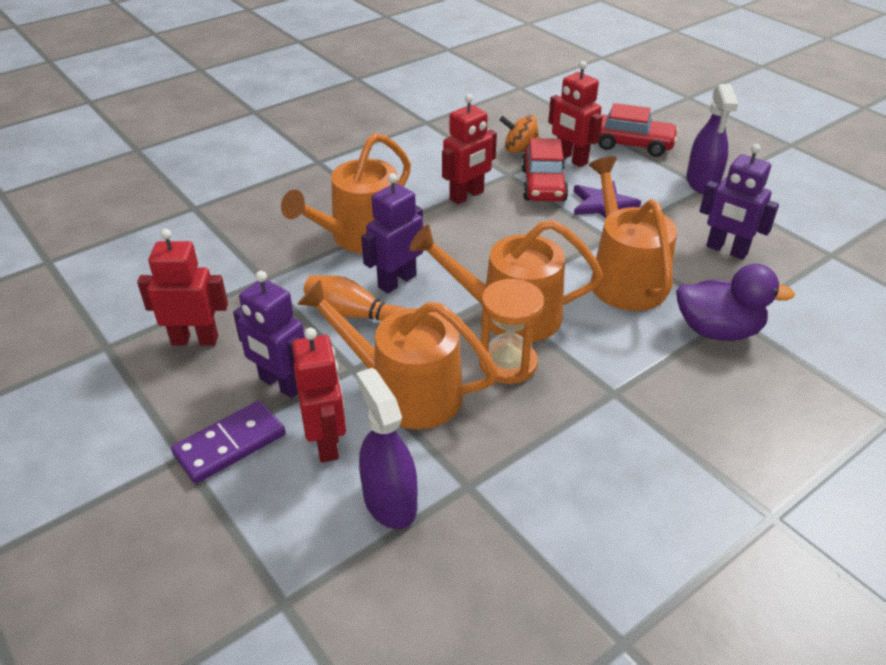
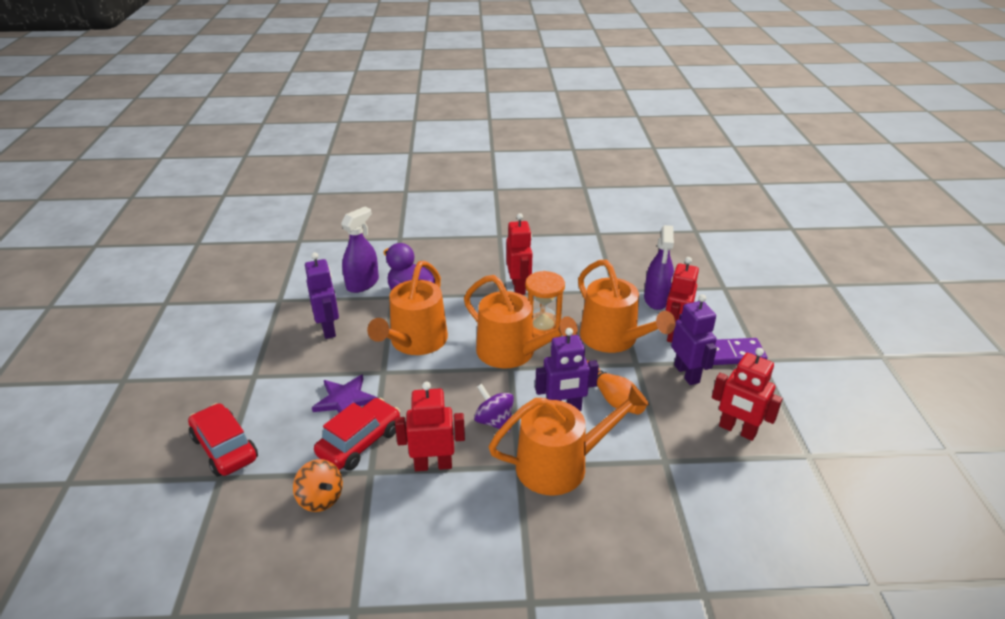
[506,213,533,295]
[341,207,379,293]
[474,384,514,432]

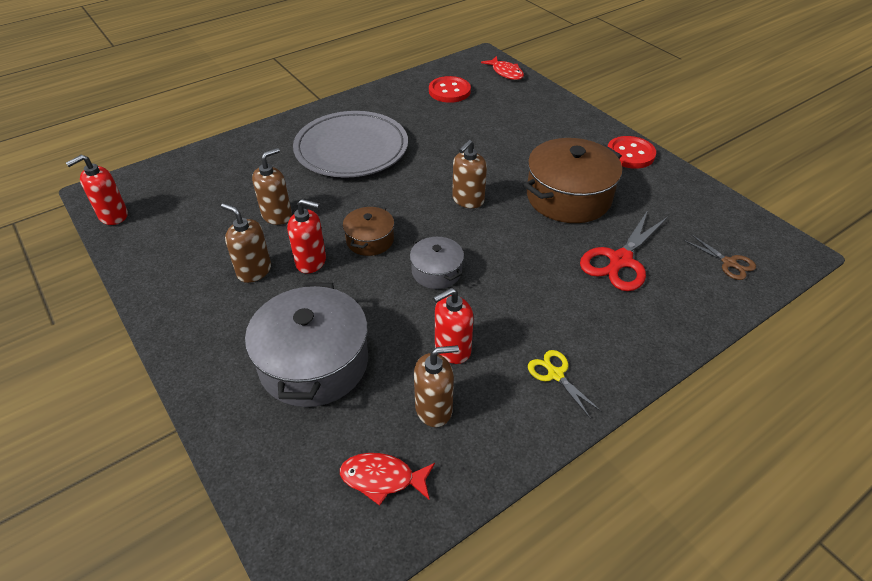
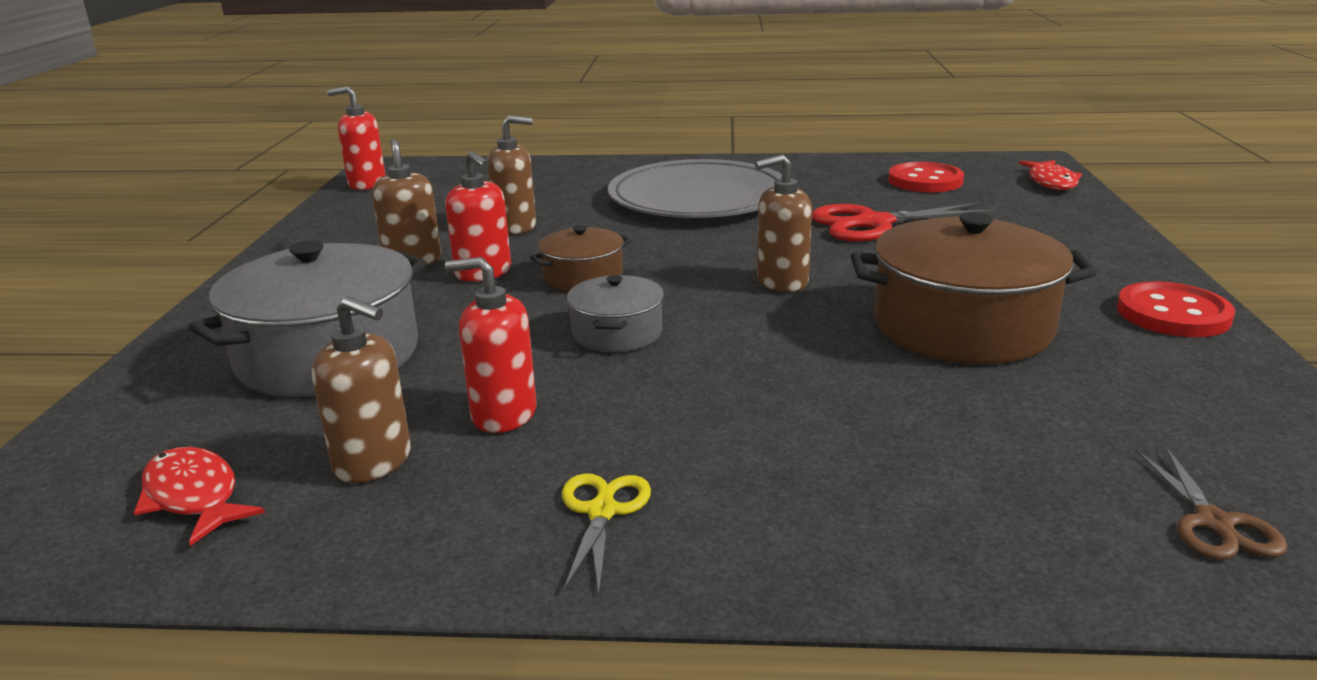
[812,202,997,242]

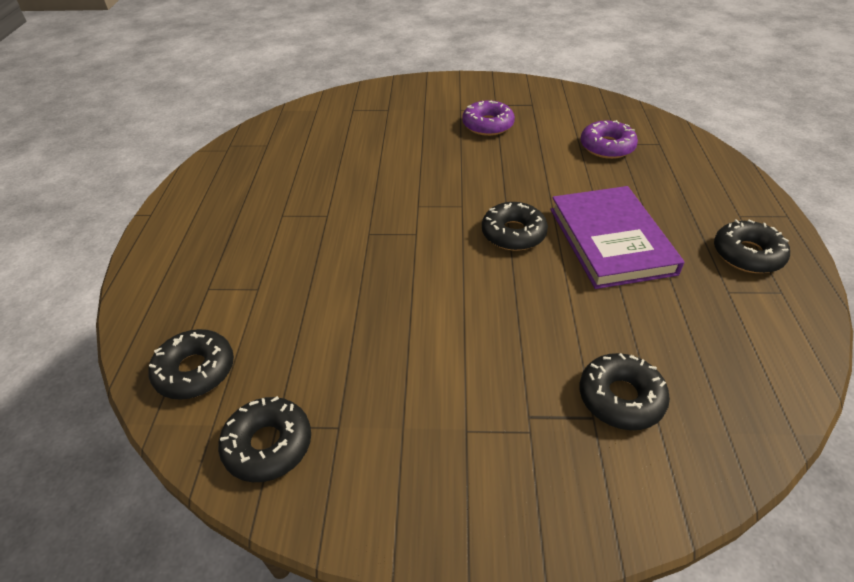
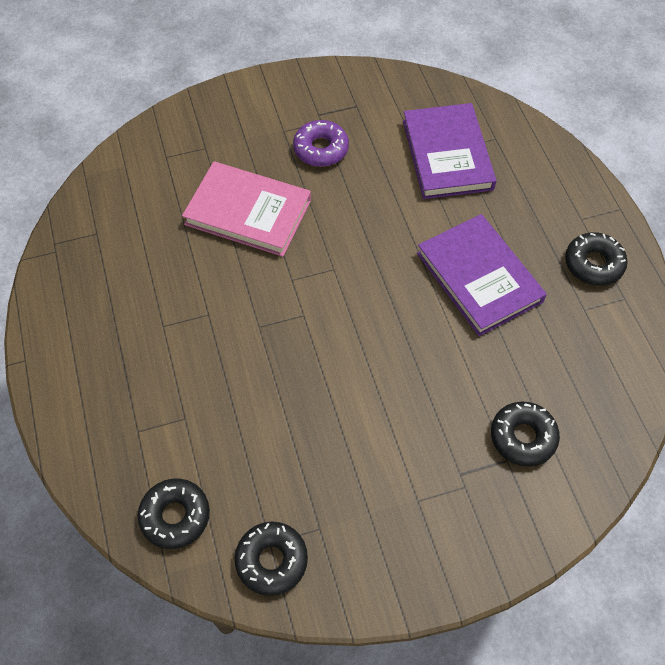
[403,103,497,199]
[482,202,548,251] (first image)
[182,162,311,257]

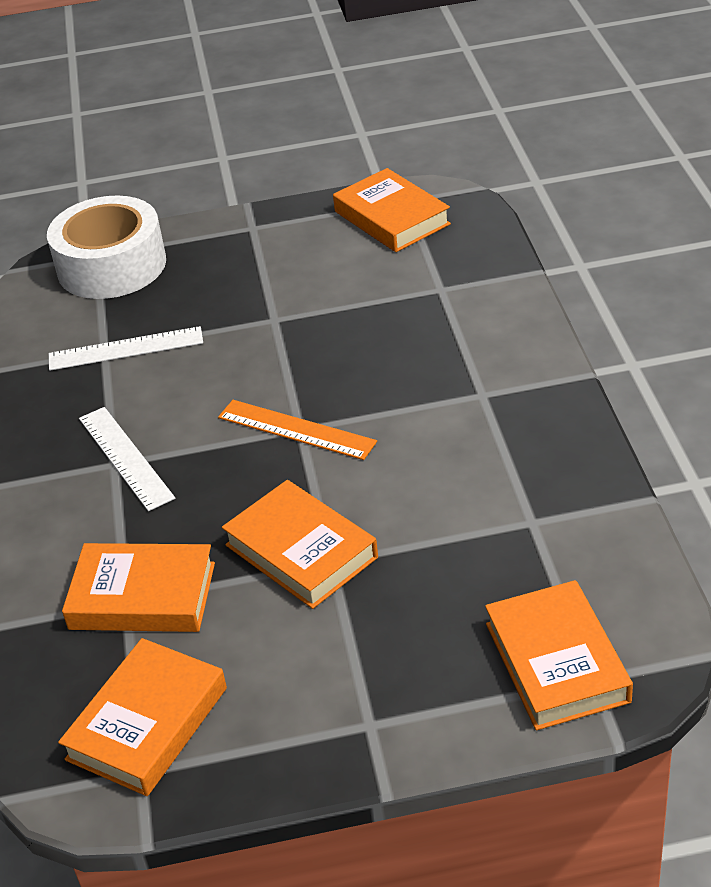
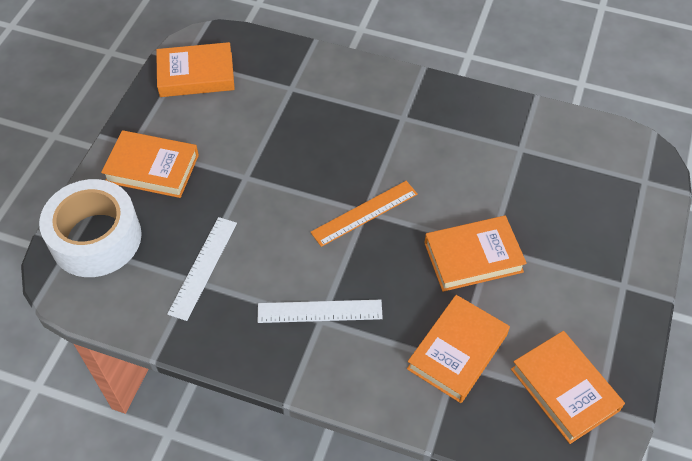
[101,130,199,198]

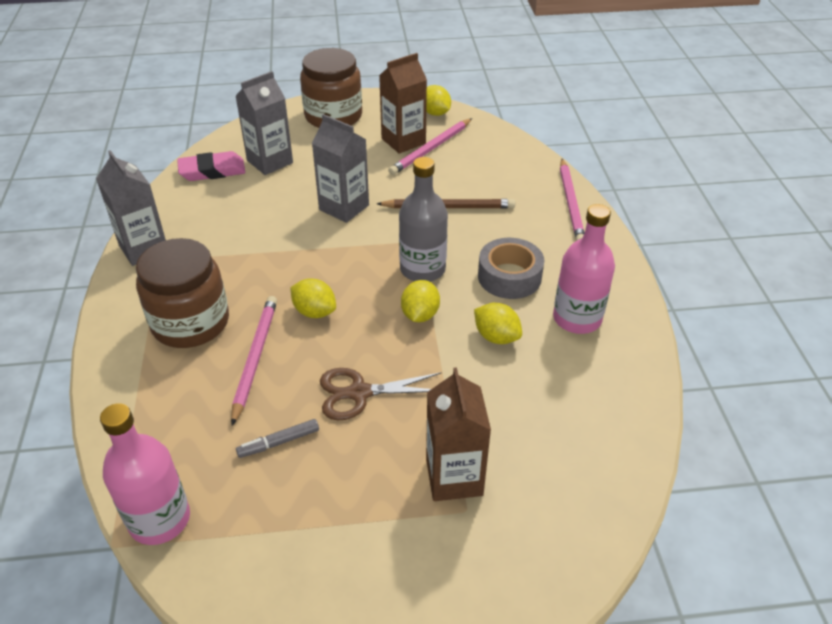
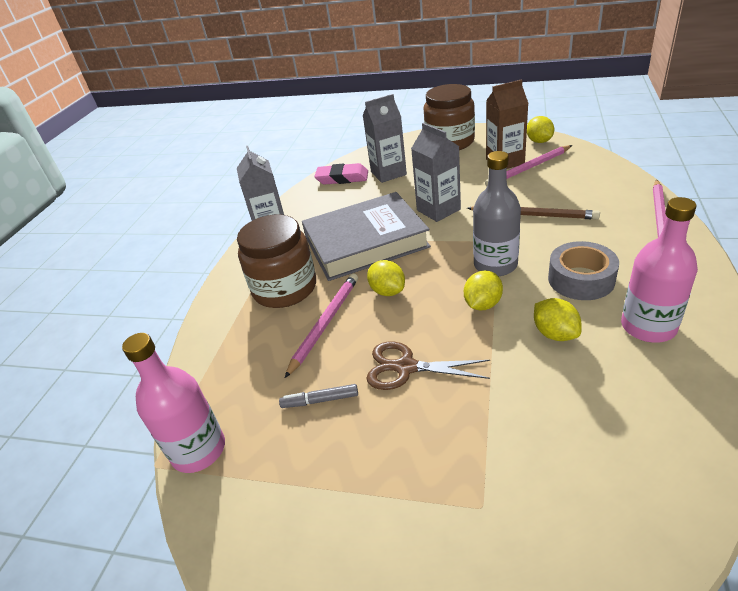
[426,367,491,501] (first image)
[302,192,431,281]

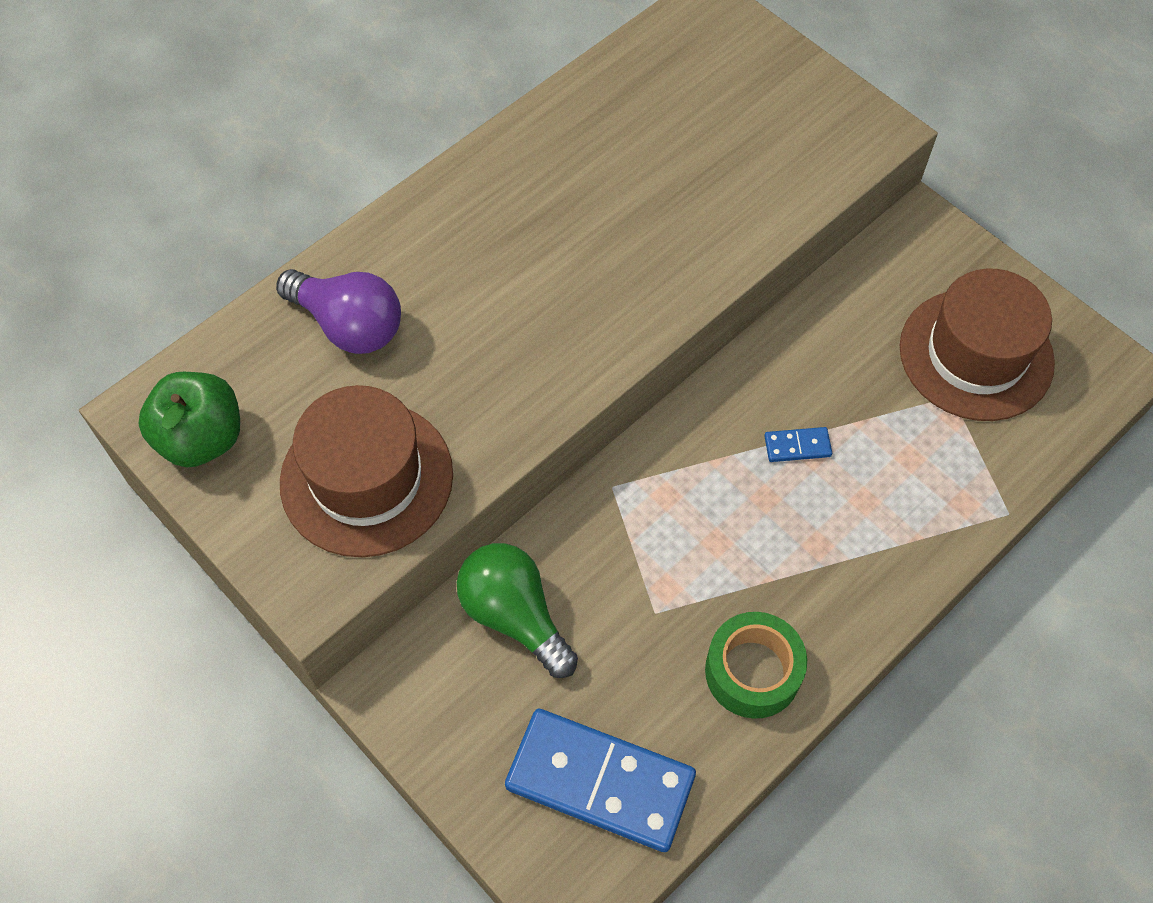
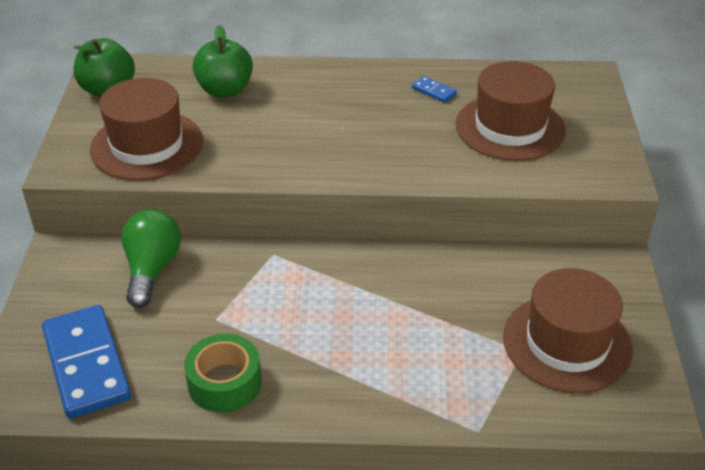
[193,25,253,98]
[412,76,457,103]
[456,61,566,161]

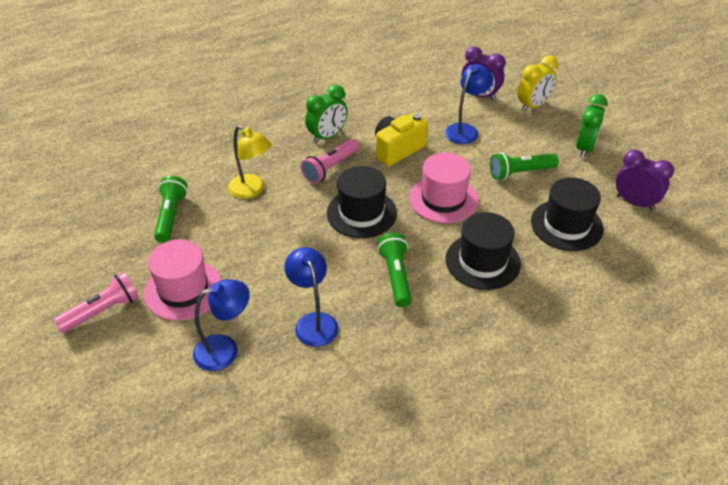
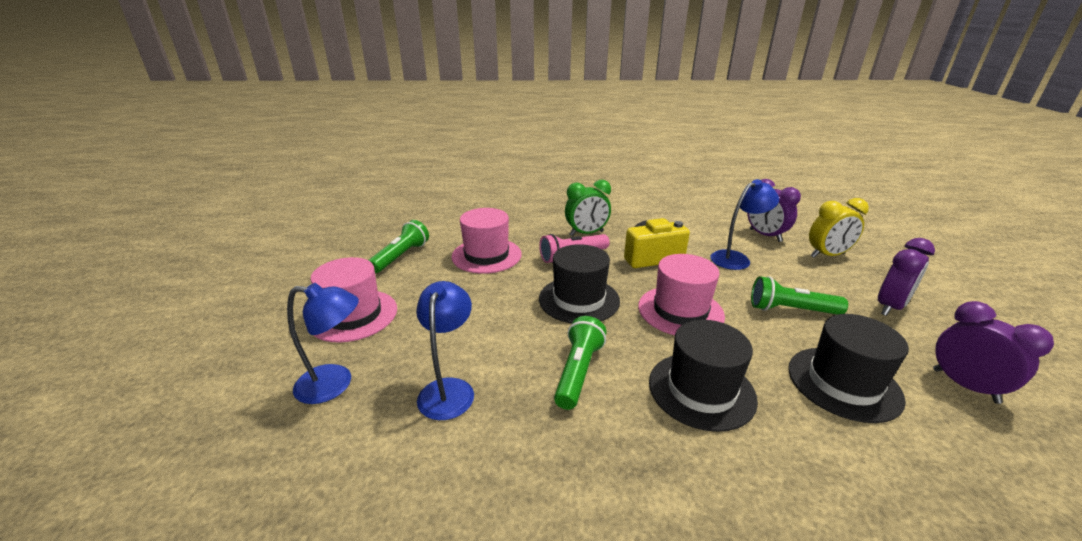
[878,238,935,316]
[451,208,522,274]
[54,272,139,333] (first image)

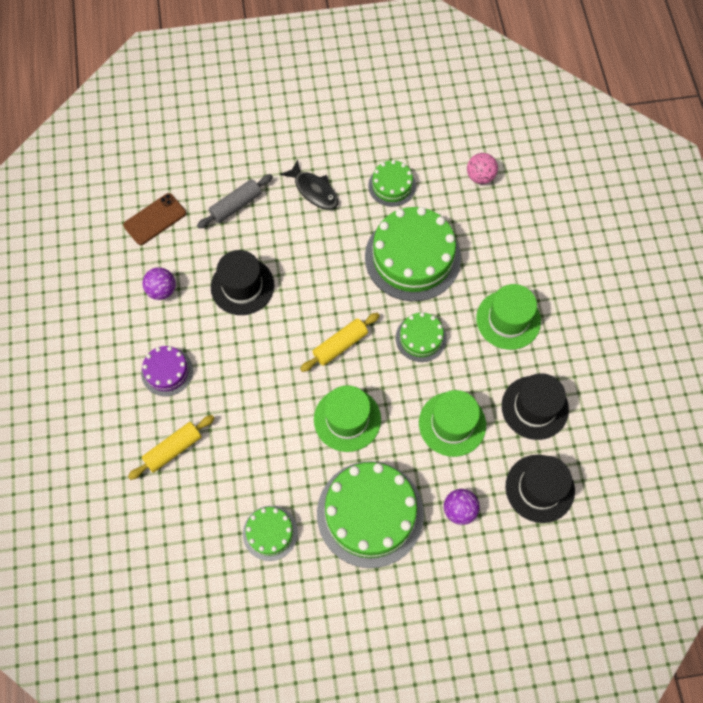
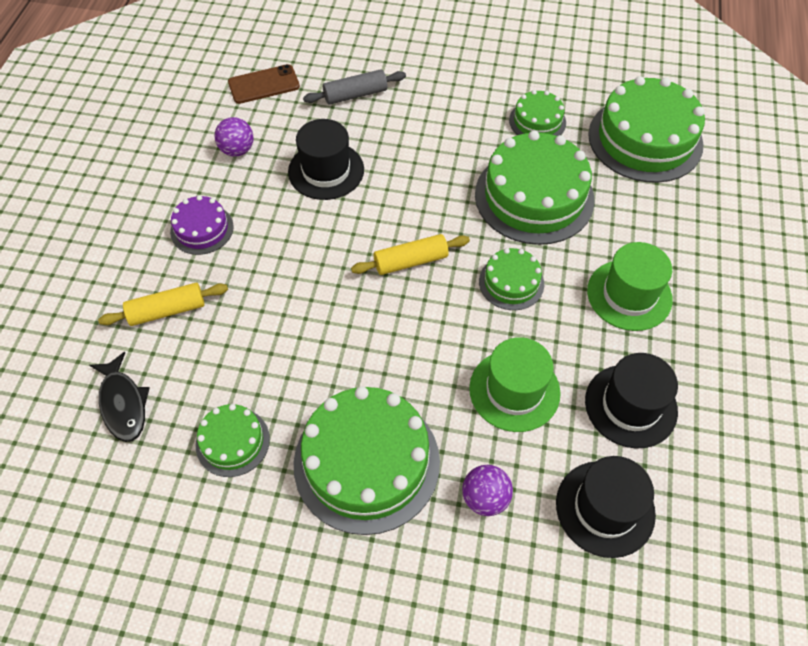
[588,76,705,183]
[89,352,150,442]
[314,385,381,452] (first image)

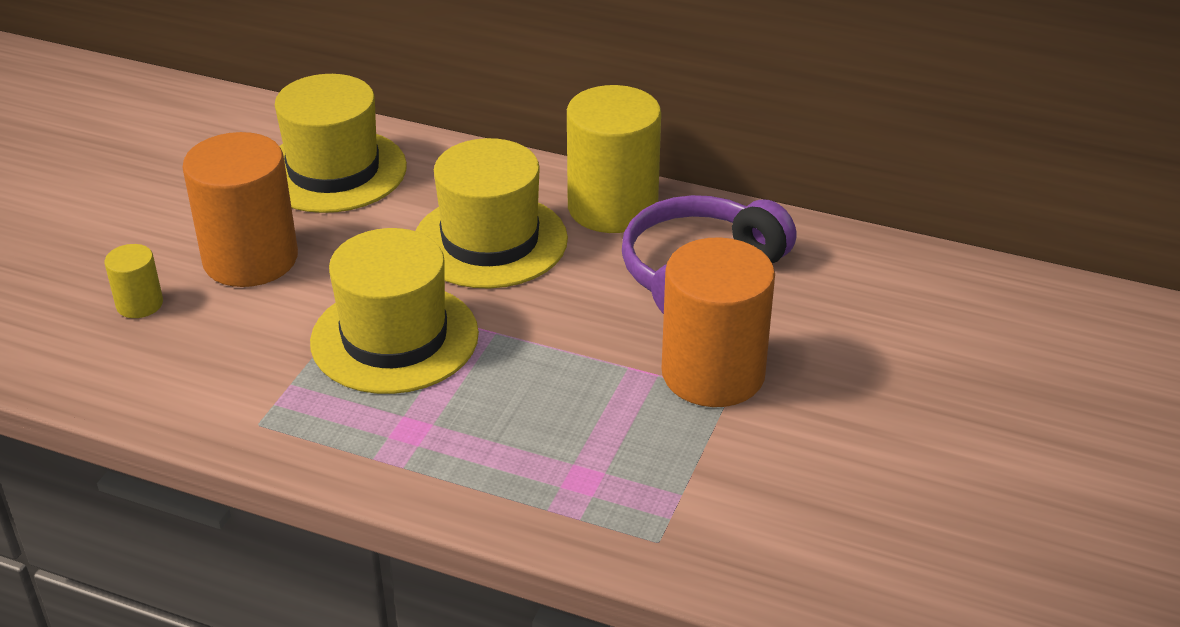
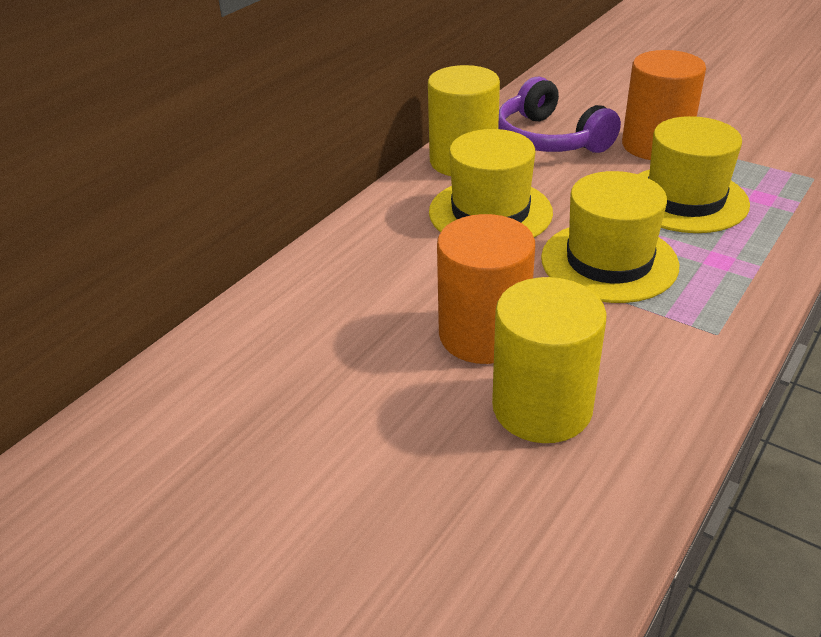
[638,116,750,233]
[492,277,607,443]

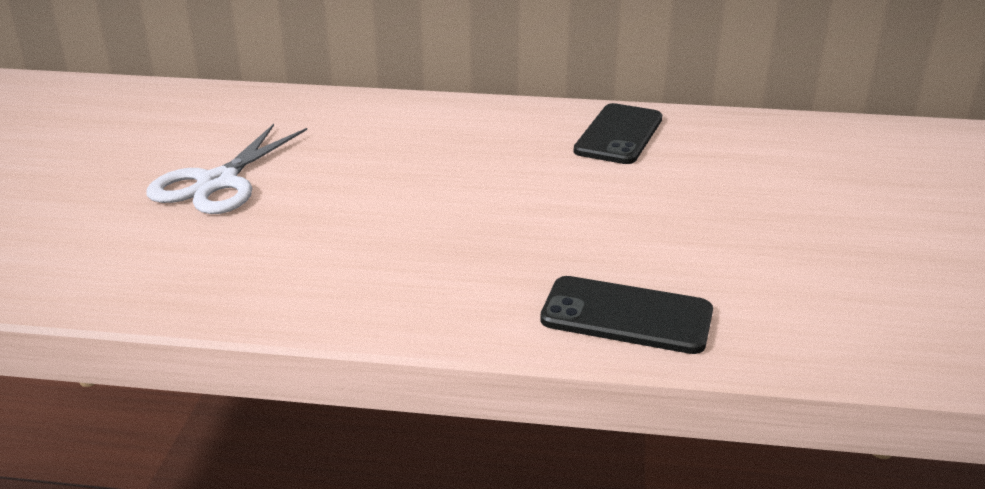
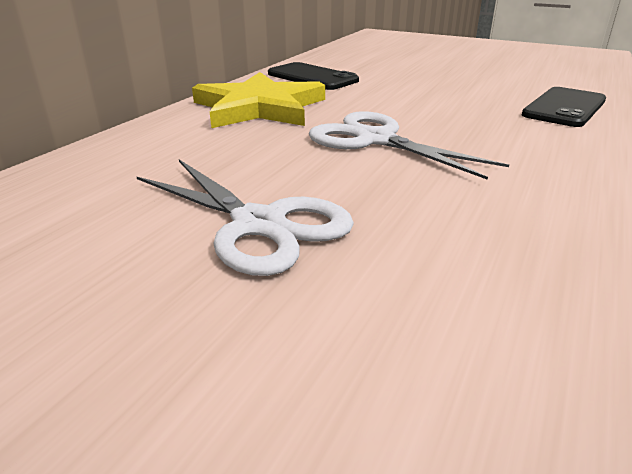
[192,72,325,128]
[309,111,509,180]

